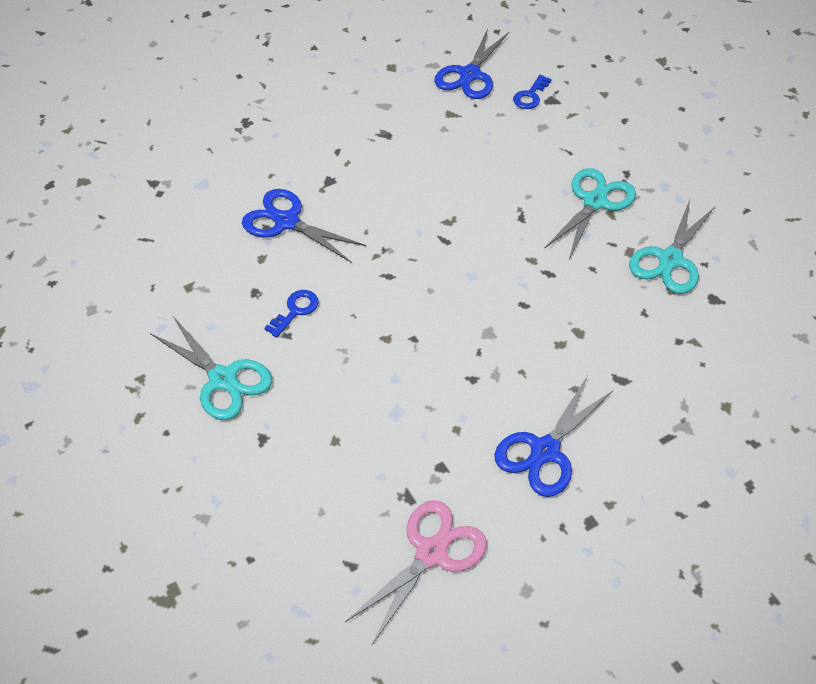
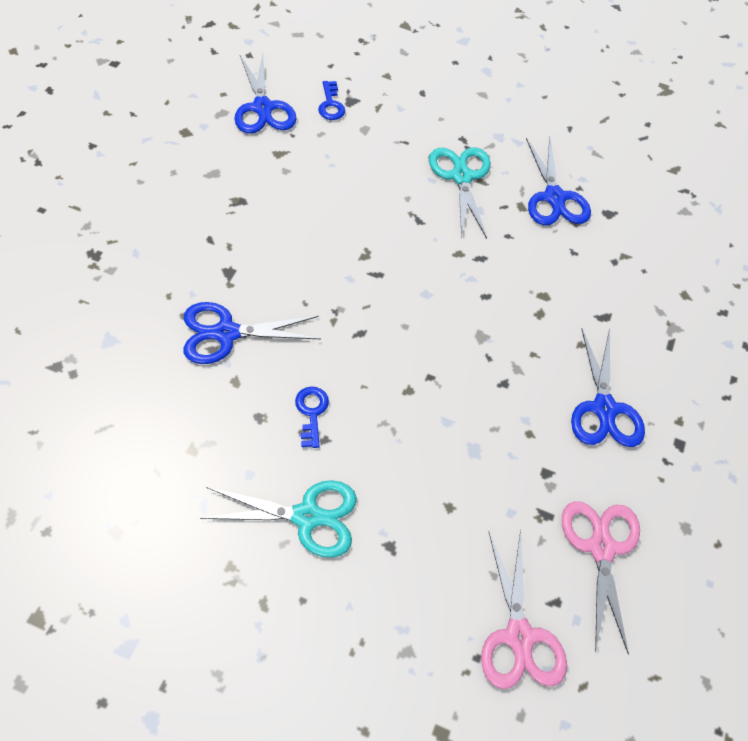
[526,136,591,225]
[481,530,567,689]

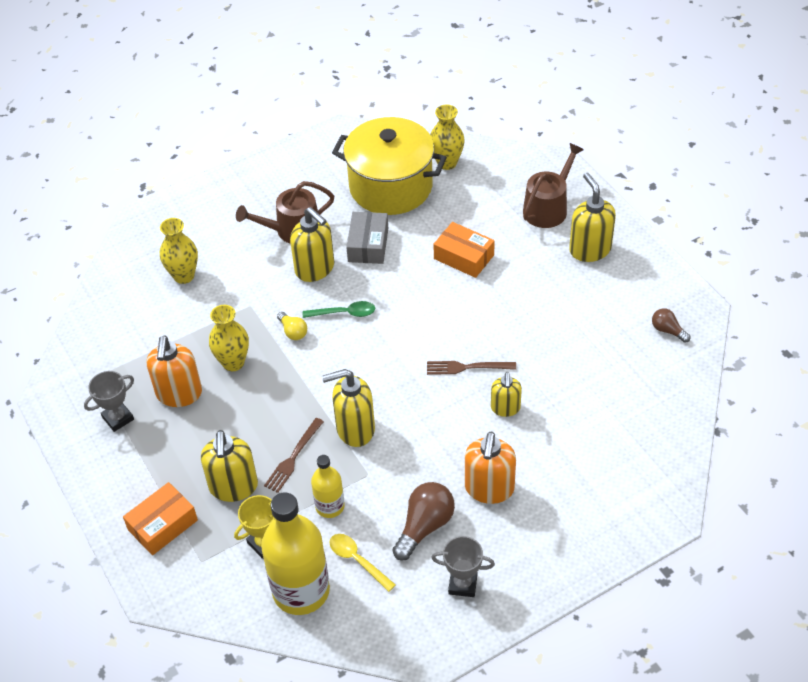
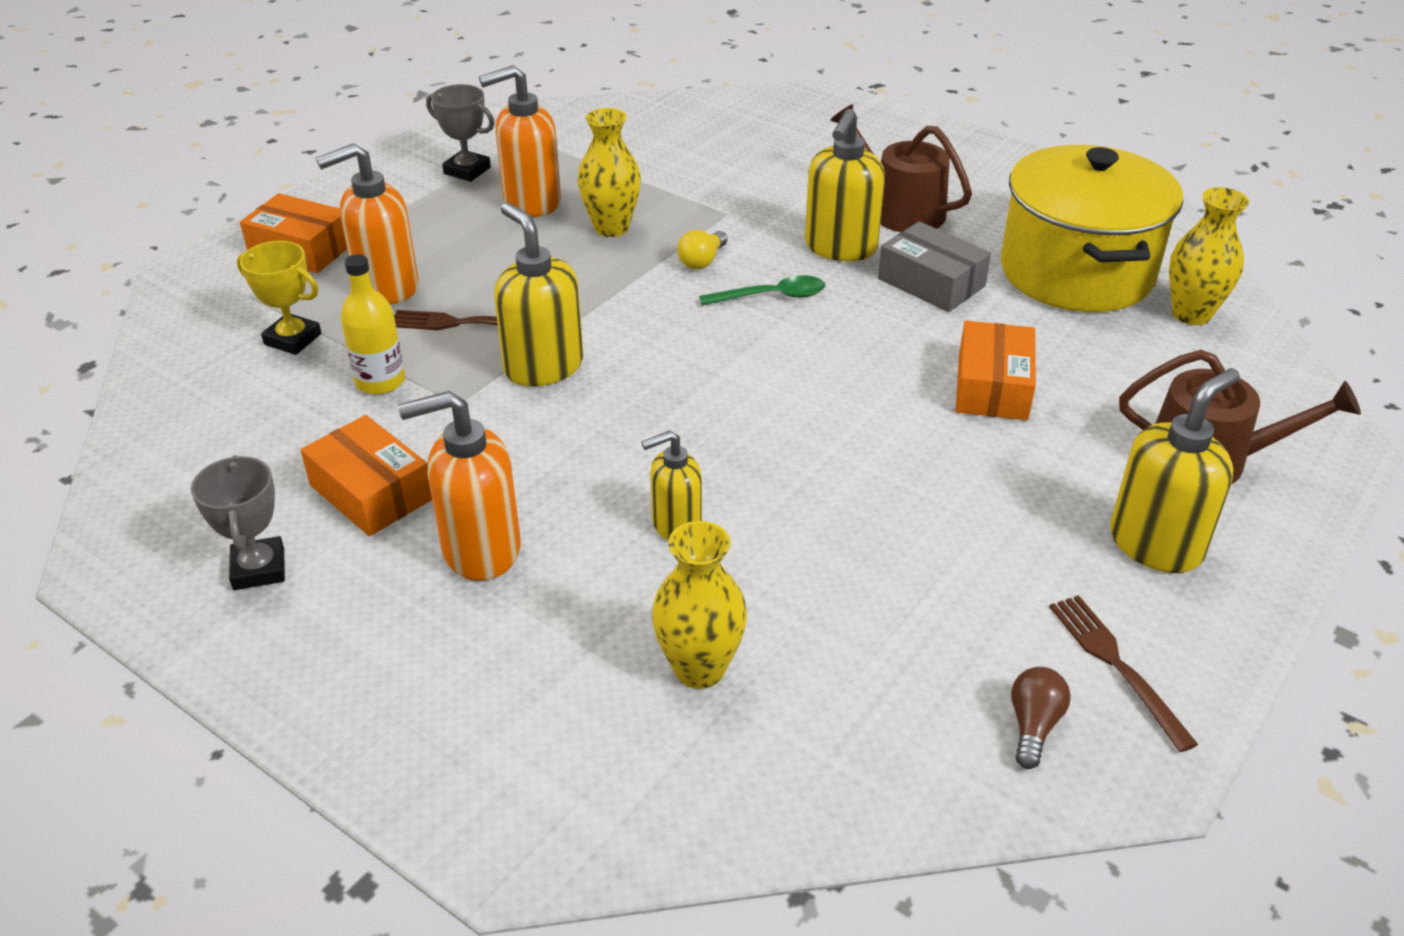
[878,221,991,312]
[652,521,747,689]
[699,275,825,306]
[1049,595,1198,752]
[316,143,419,304]
[301,415,432,536]
[261,492,330,615] (first image)
[329,534,396,592] (first image)

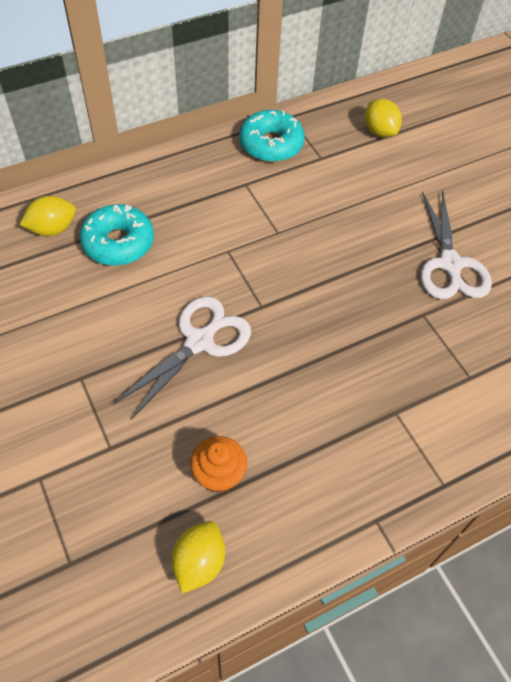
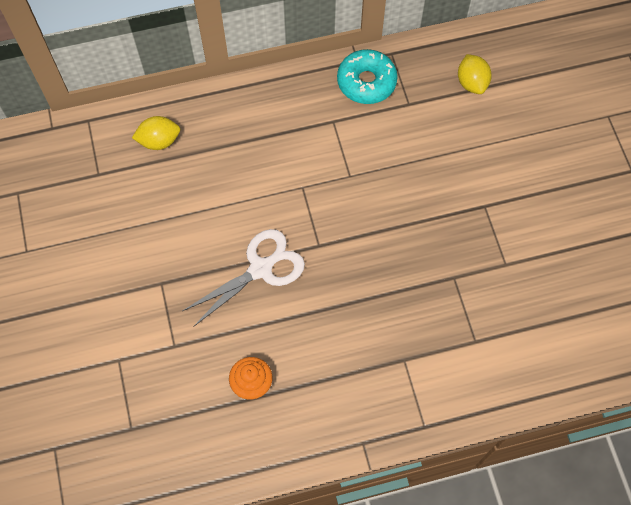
[421,189,492,299] (first image)
[80,204,154,266] (first image)
[171,521,225,593] (first image)

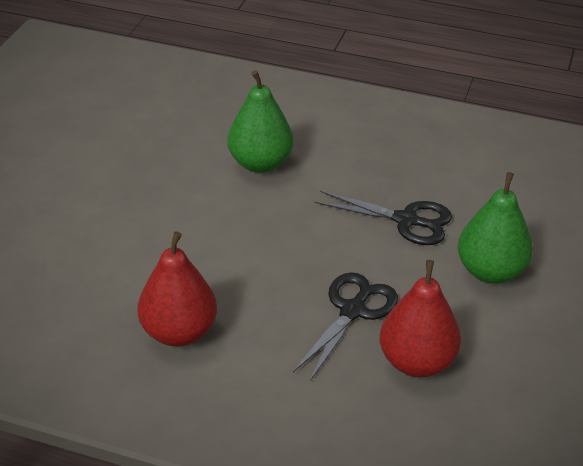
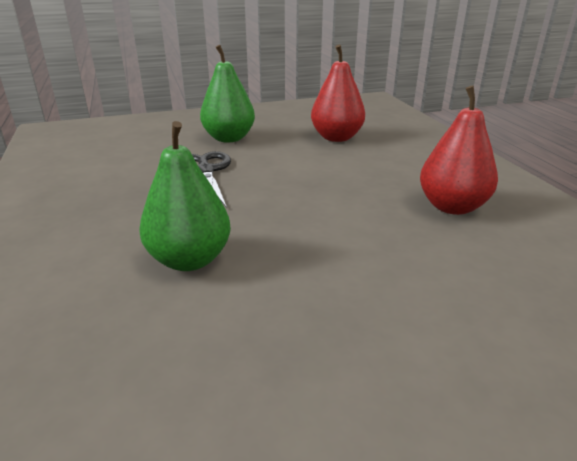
[293,272,398,381] (first image)

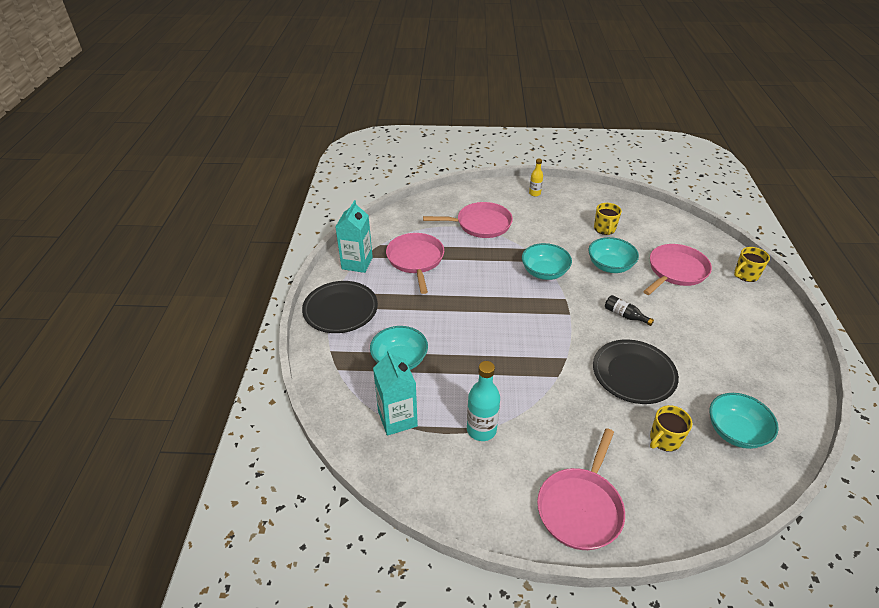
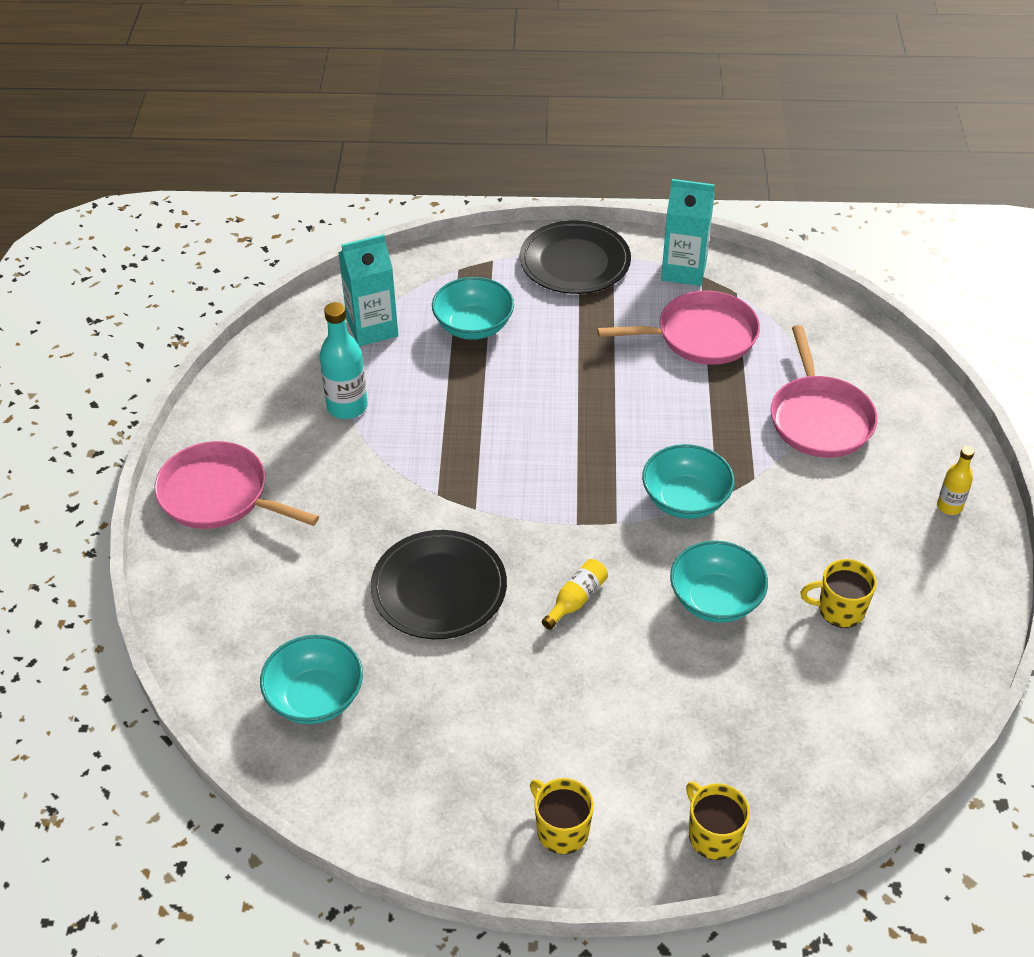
[643,244,712,295] (first image)
[542,559,608,630]
[530,778,594,854]

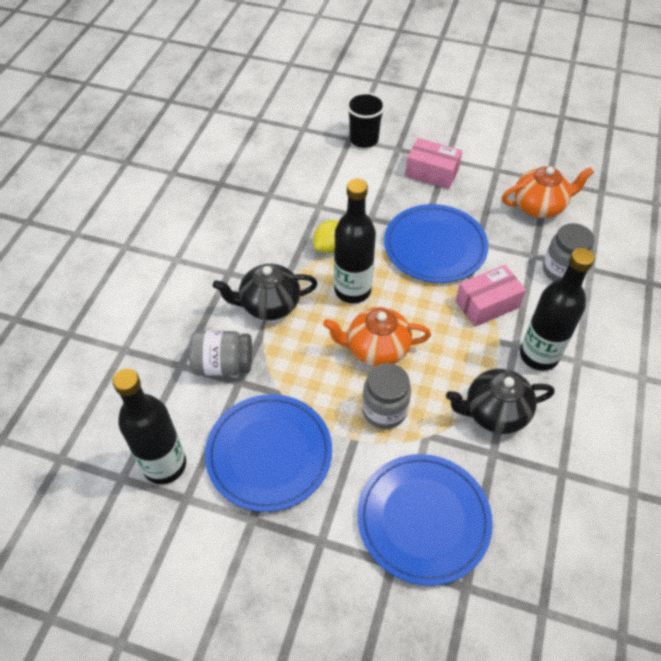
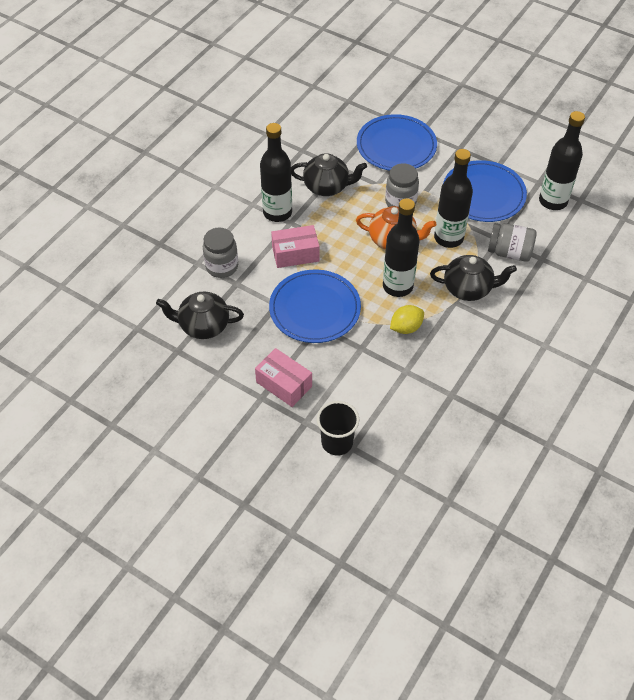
[156,292,244,339]
[434,149,473,248]

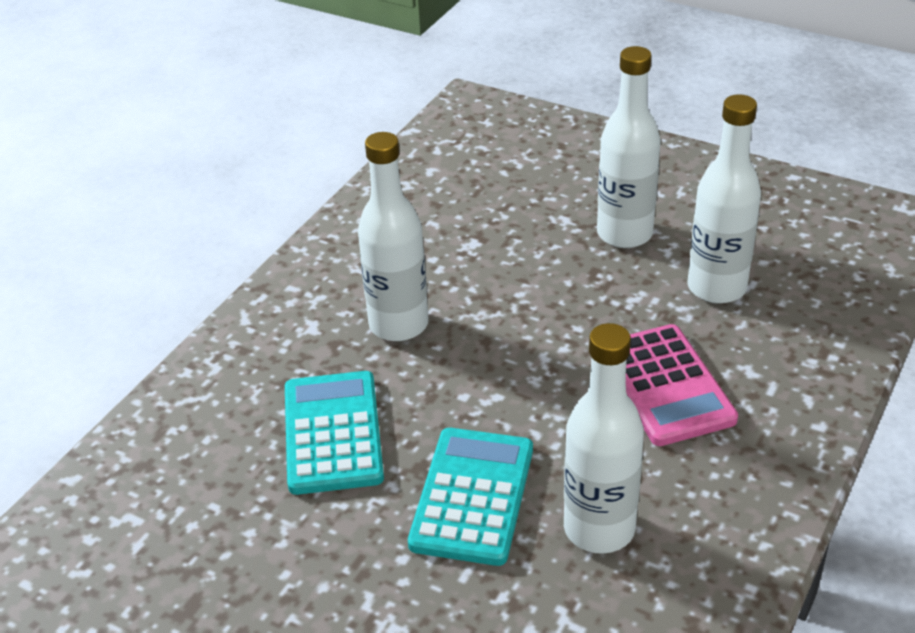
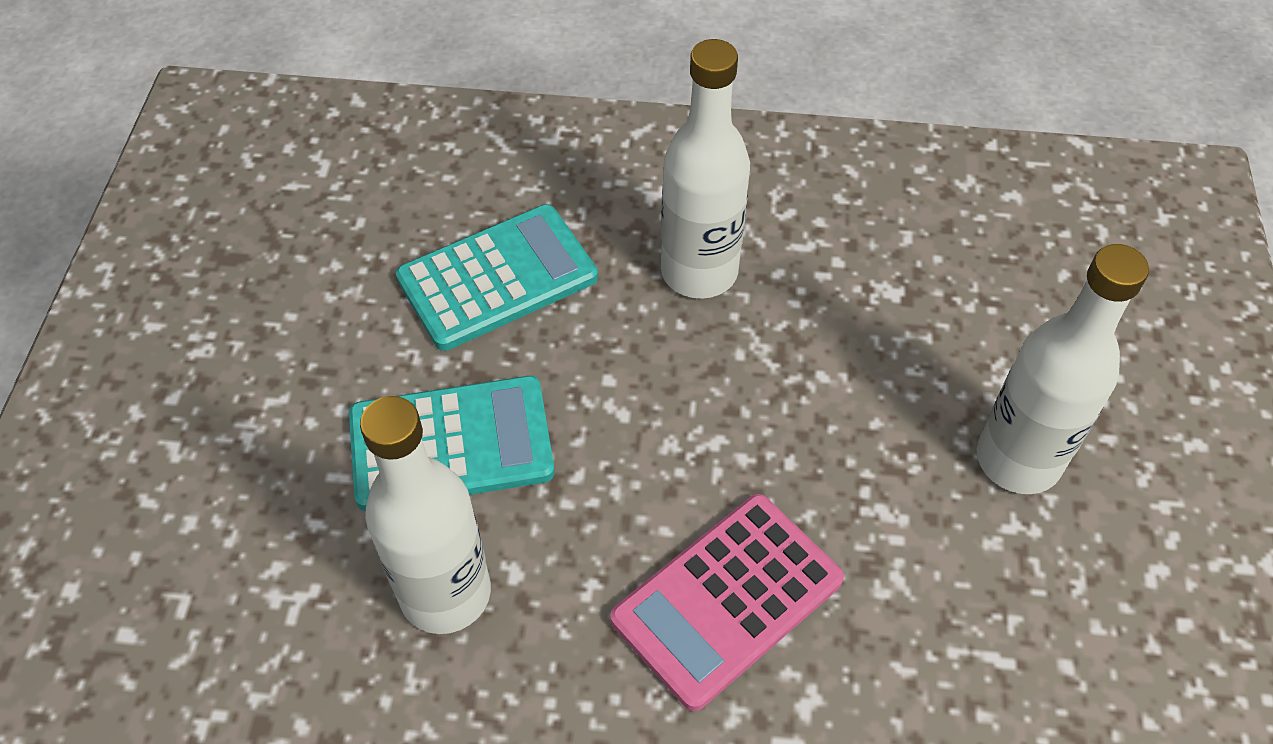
[687,94,761,304] (first image)

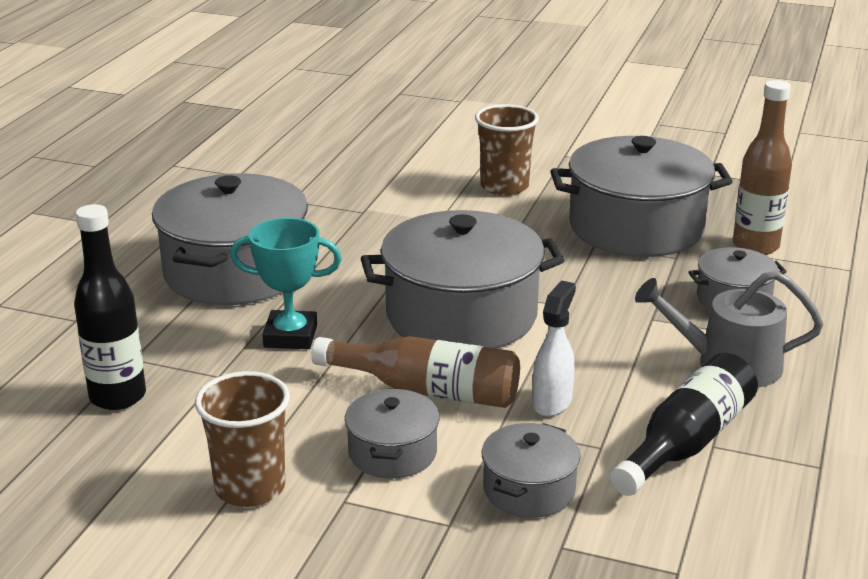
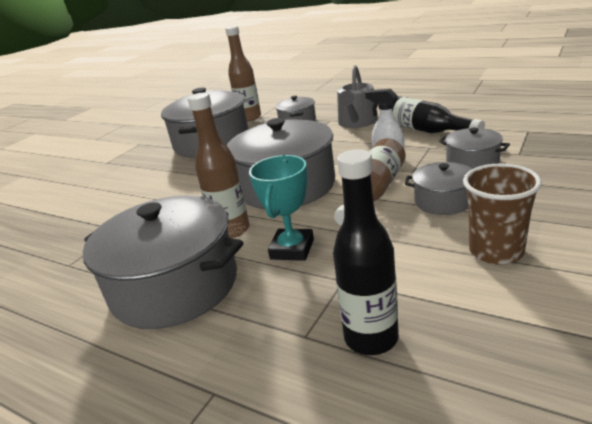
[475,104,539,196] (first image)
[188,93,250,239]

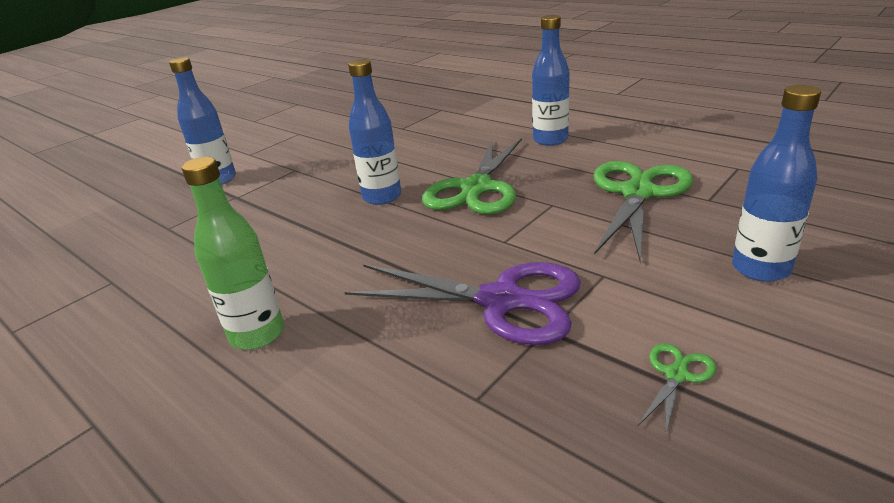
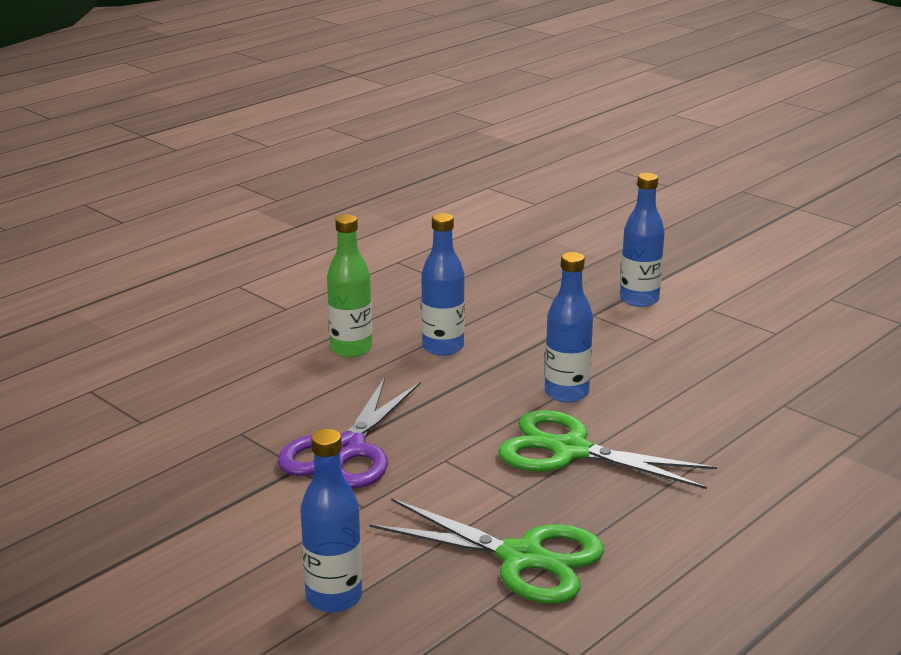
[421,213,465,356]
[638,343,716,436] (first image)

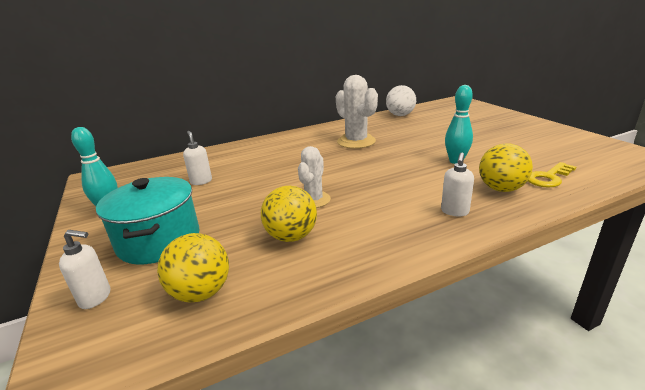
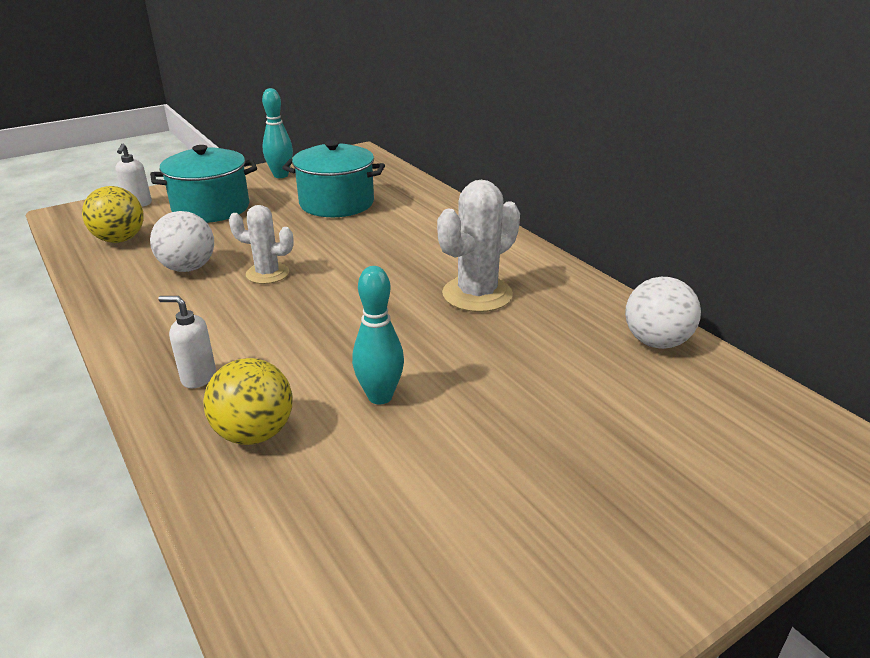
[282,140,385,217]
[528,162,576,188] (first image)
[150,211,214,272]

